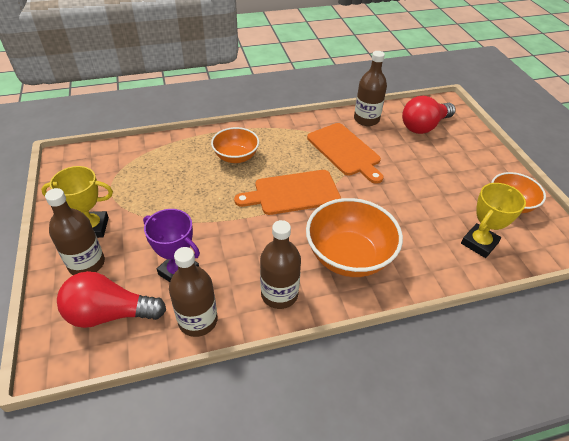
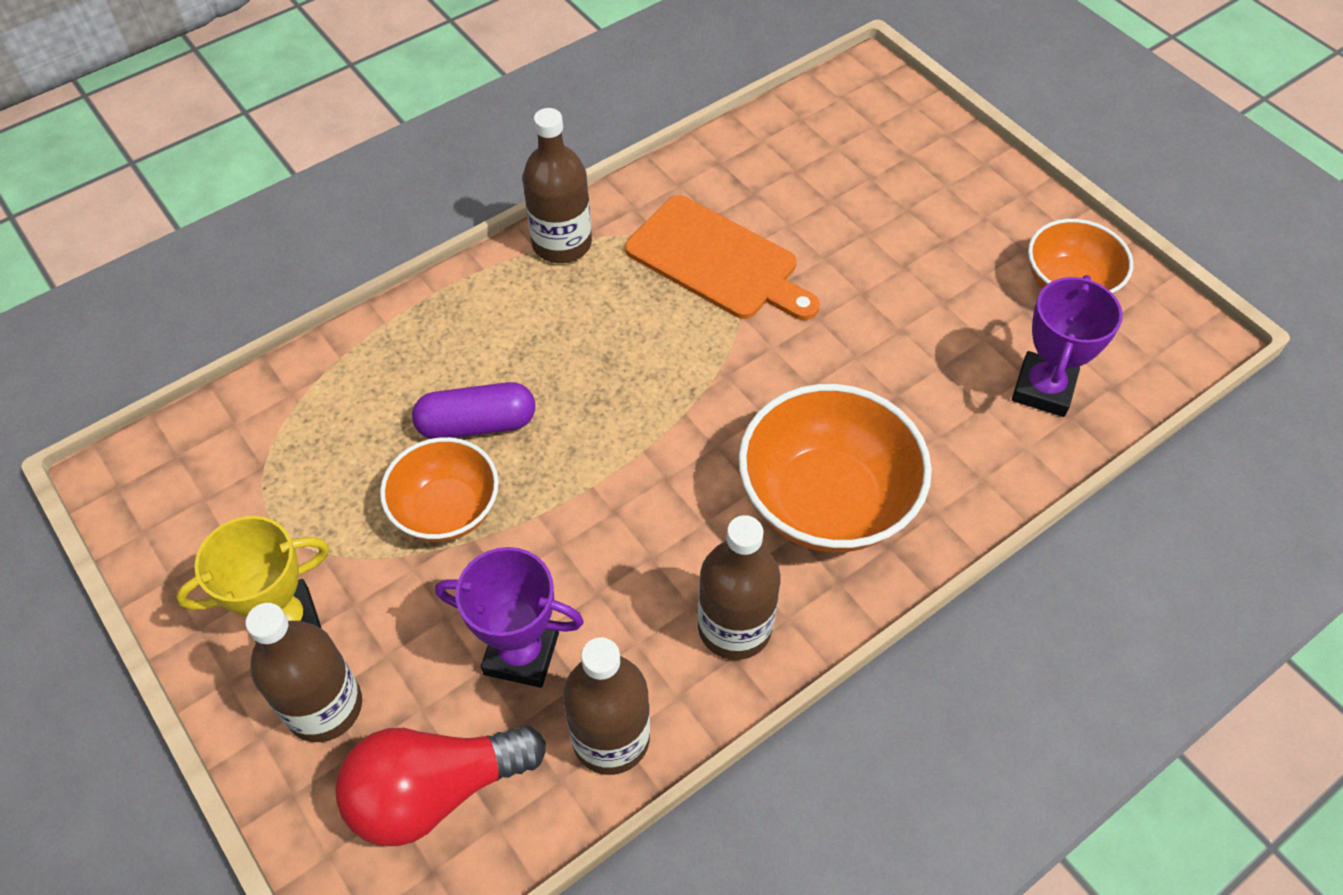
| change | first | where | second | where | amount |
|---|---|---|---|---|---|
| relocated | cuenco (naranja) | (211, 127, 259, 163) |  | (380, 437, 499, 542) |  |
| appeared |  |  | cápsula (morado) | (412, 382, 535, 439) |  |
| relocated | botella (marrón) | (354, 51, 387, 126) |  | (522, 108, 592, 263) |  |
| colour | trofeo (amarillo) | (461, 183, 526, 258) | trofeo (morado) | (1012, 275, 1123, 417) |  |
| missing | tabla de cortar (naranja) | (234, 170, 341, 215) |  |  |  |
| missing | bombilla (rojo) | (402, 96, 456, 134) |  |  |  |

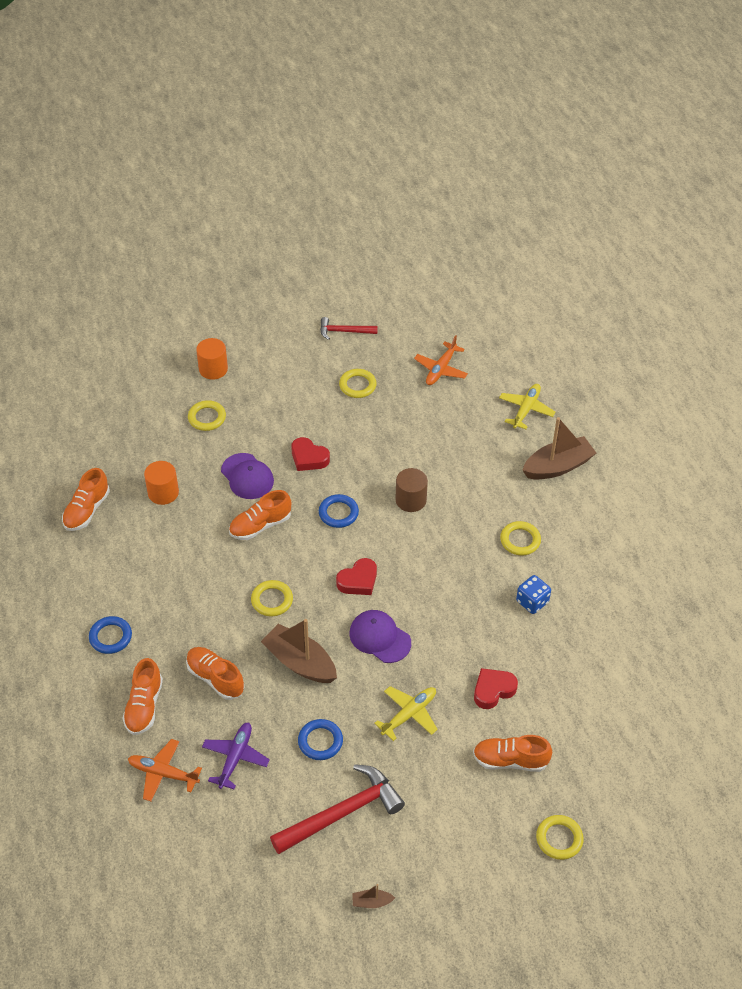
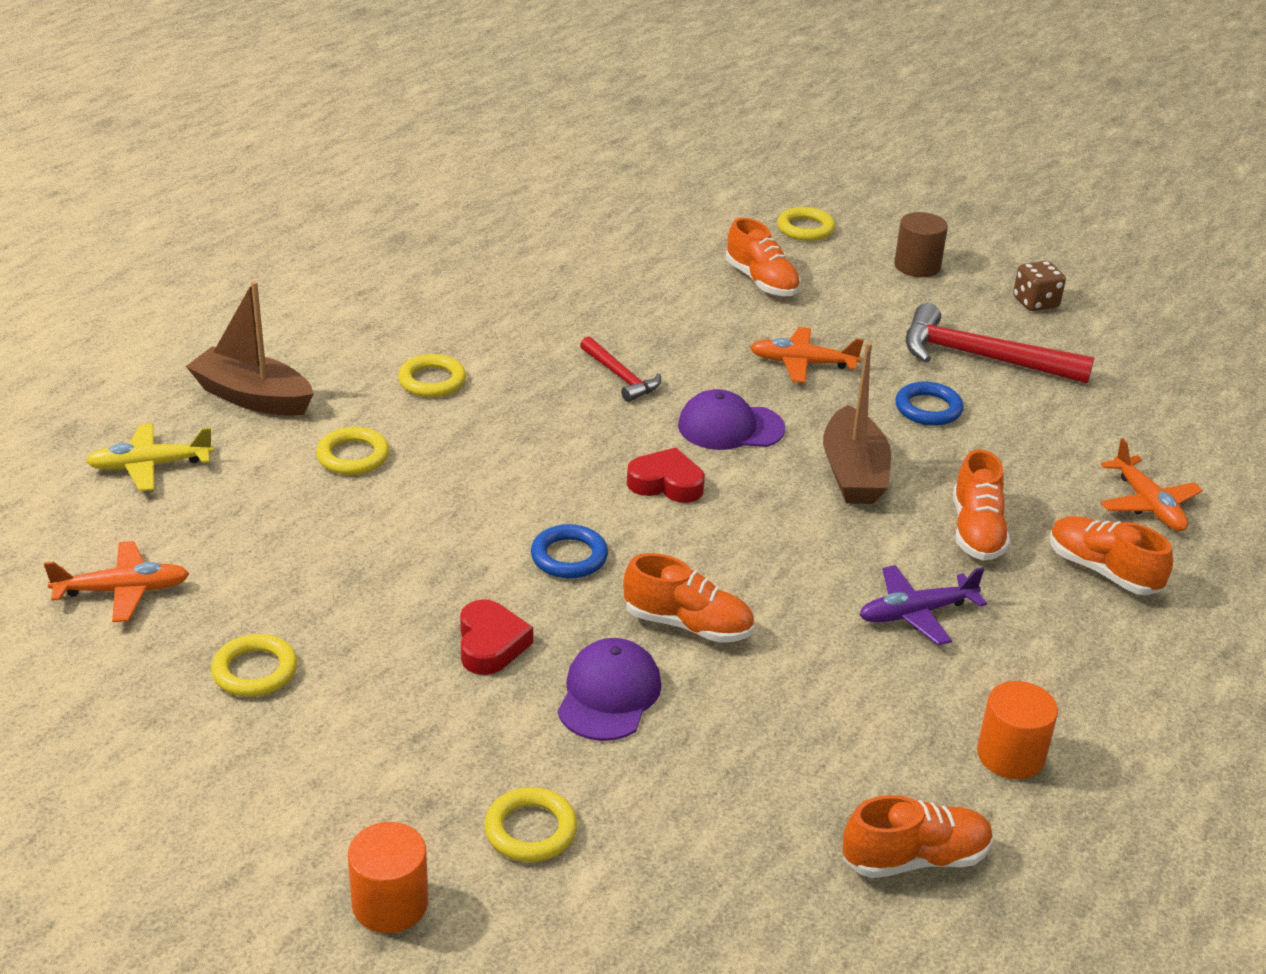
| change | first | where | second | where | amount |
|---|---|---|---|---|---|
| relocated | anillo (amarillo) | (251, 580, 293, 616) |  | (316, 427, 389, 475) |  |
| relocated | martillo (rojo) | (320, 317, 378, 340) |  | (580, 336, 661, 402) |  |
| spun | gorra (morado) | (349, 610, 411, 663) |  | (678, 389, 786, 450) | 90 degrees clockwise |
| colour | avión (amarillo) | (374, 686, 438, 741) | avión (naranja) | (750, 327, 864, 383) |  |
| relocated | avión (morado) | (202, 722, 270, 789) |  | (859, 565, 987, 645) |  |
| relocated | cilindro (marrón) | (395, 468, 428, 512) |  | (894, 212, 948, 277) |  |
| relocated | cilindro (naranja) | (144, 461, 179, 505) |  | (977, 681, 1058, 779) |  |
| exchanged | barco (marrón) | (352, 884, 395, 908) | dado (marrón) | (1013, 261, 1066, 311) |  |
| spun | zapato (naranja) | (122, 658, 163, 735) |  | (1050, 516, 1173, 595) | 105 degrees counterclockwise |
| missing | anillo (azul) | (89, 616, 132, 654) |  |  |  |
| missing | corazón (rojo) | (474, 668, 518, 709) |  |  |  |
| missing | dado (azul) | (516, 575, 551, 614) |  |  |  |

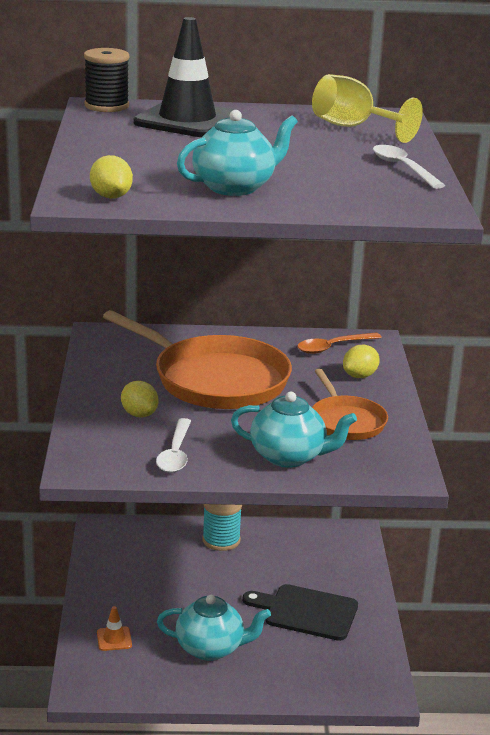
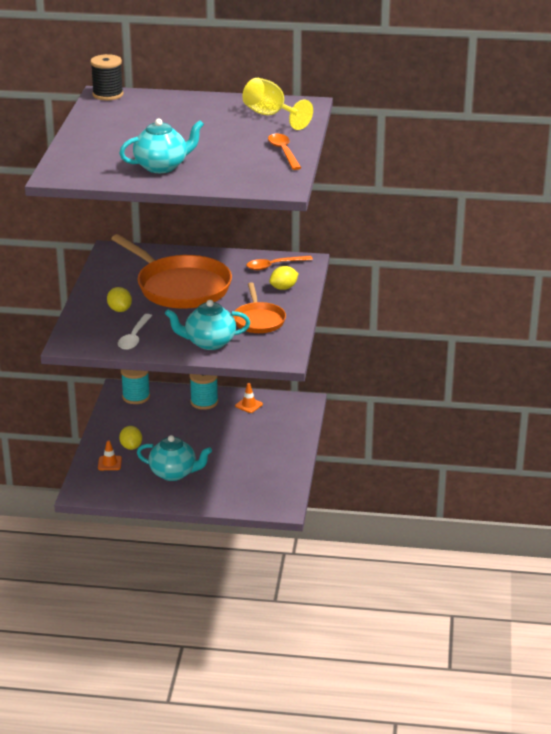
| change | first | where | second | where | amount |
|---|---|---|---|---|---|
| relocated | limón (amarillo) | (90, 155, 133, 199) |  | (119, 426, 142, 450) |  |
| appeared |  |  | carrete (turquesa) | (121, 369, 150, 404) |  |
| spun | tetera (turquesa) | (231, 392, 357, 468) |  | (165, 300, 250, 350) | 150 degrees clockwise |
| appeared |  |  | cono de tráfico (naranja) | (235, 383, 263, 413) |  |
| colour | cuchara (blanco) | (373, 145, 445, 189) | cuchara (naranja) | (268, 134, 301, 170) |  |
| missing | cono de tráfico (negro) | (134, 17, 234, 137) |  |  |  |
| missing | tabla de cortar (negro) | (242, 584, 358, 641) |  |  |  |

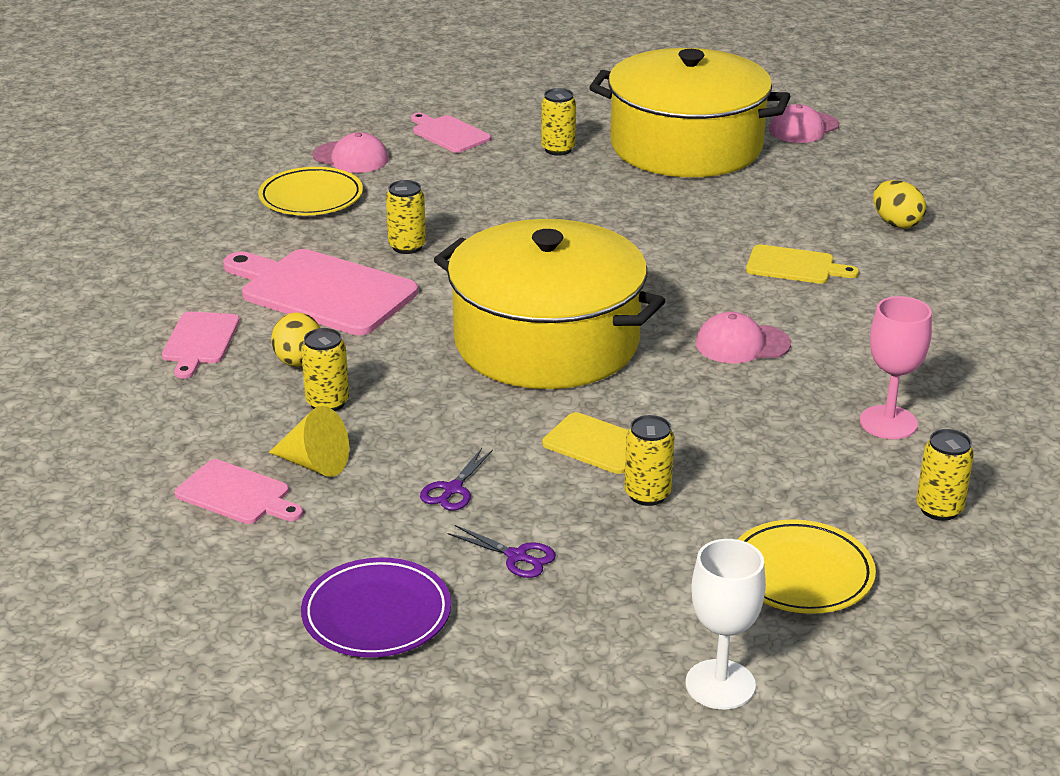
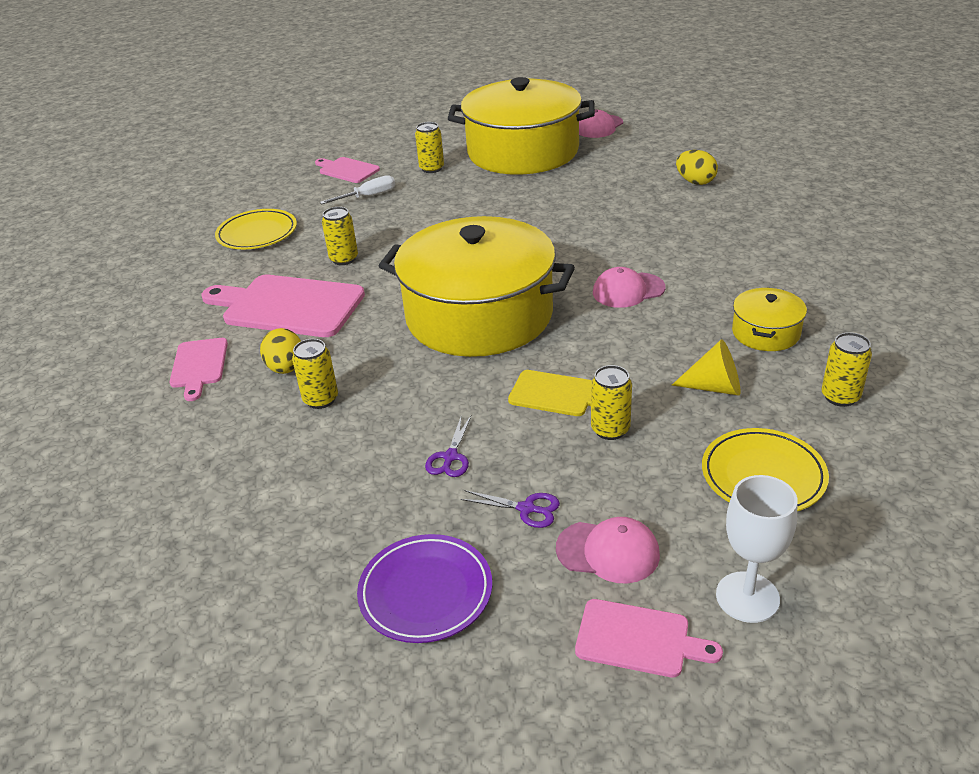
| change | first | where | second | where | amount |
|---|---|---|---|---|---|
| appeared |  |  | destornillador (blanco) | (320, 175, 395, 204) |  |
| relocated | gorra (rosa) | (313, 132, 389, 173) |  | (556, 517, 660, 583) |  |
| relocated | tabla de cortar (rosa) | (175, 459, 303, 524) |  | (575, 599, 723, 677) |  |
| relocated | cono (amarillo) | (269, 406, 349, 477) |  | (672, 339, 741, 396) |  |
| exchanged | copa (rosa) | (860, 296, 932, 439) | olla (amarillo) | (732, 288, 807, 351) |  |
| missing | tabla de cortar (amarillo) | (746, 244, 859, 284) |  |  |  |

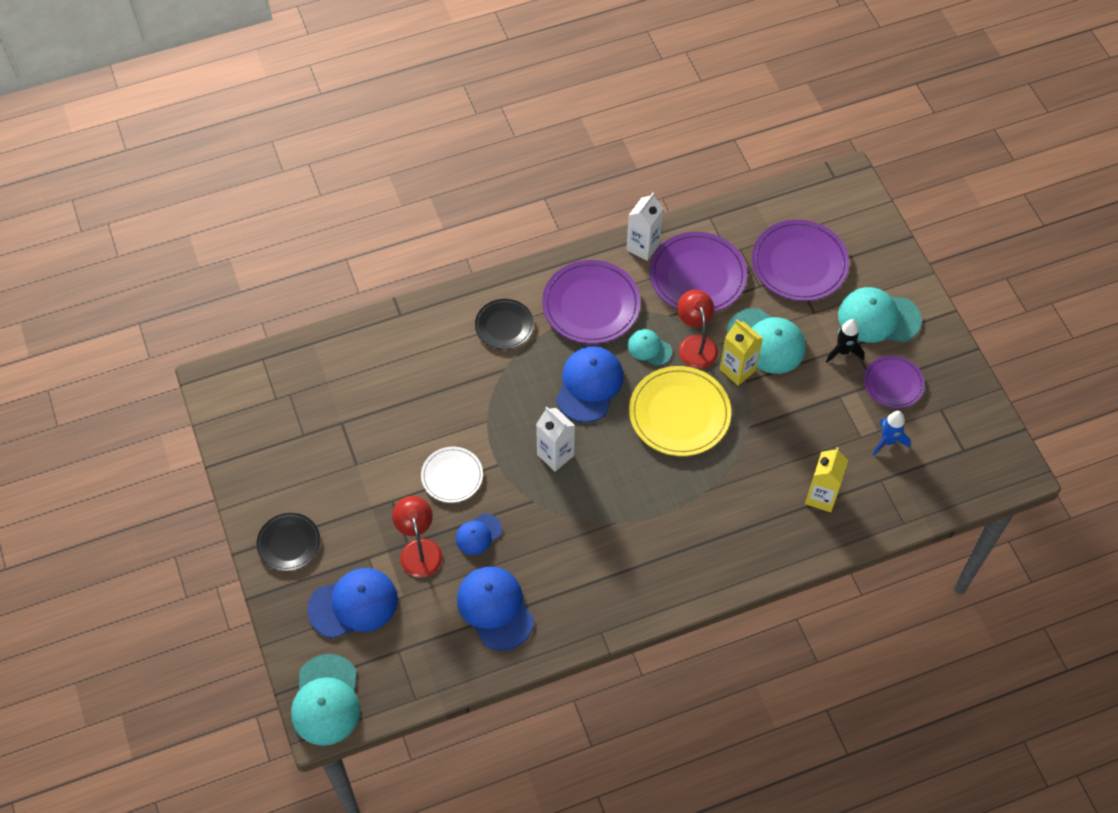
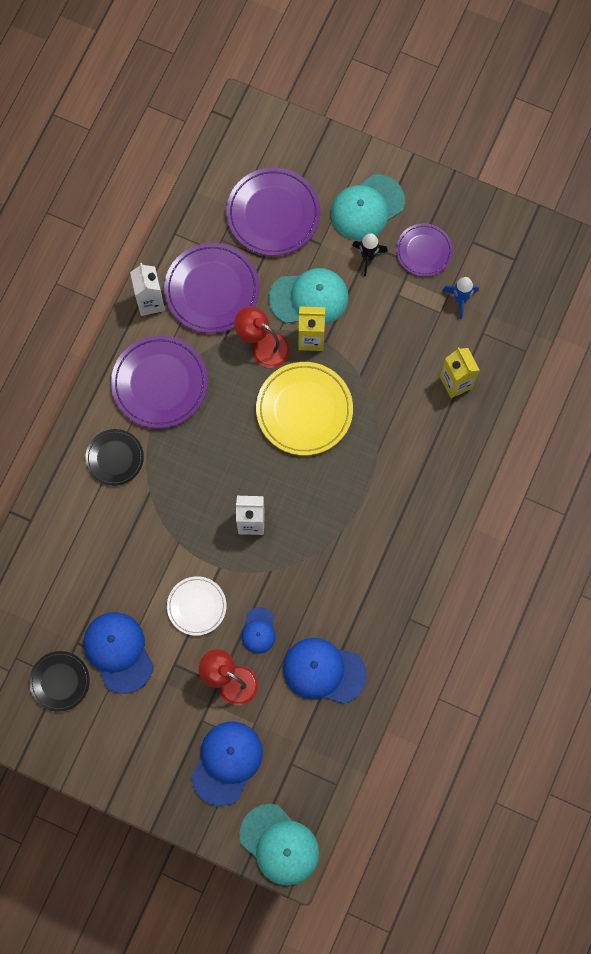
| change | first | where | second | where | amount |
|---|---|---|---|---|---|
| relocated | plato (negro) | (256, 513, 320, 571) |  | (29, 651, 90, 712) |  |
| relocated | gorra (azul) | (556, 346, 624, 422) |  | (84, 612, 154, 694) |  |
| missing | gorra (turquesa) | (628, 329, 672, 366) |  |  |  |

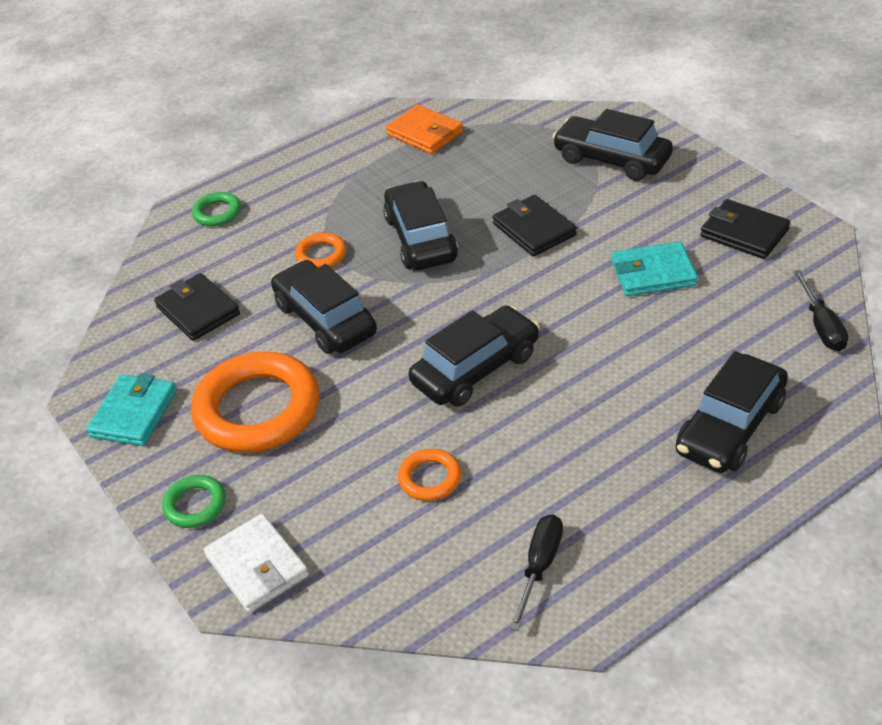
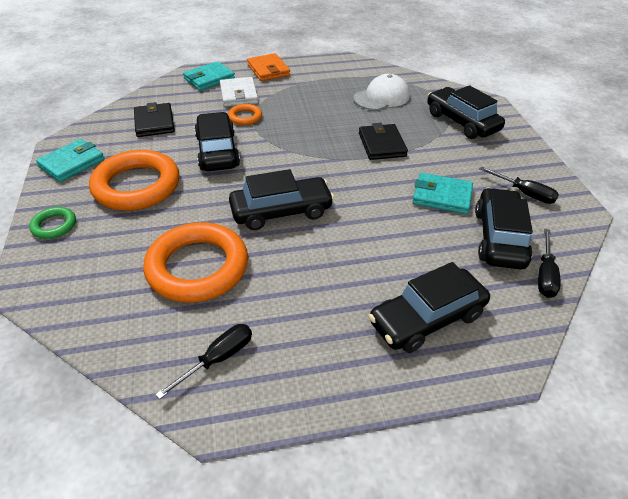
| change | first | where | second | where | amount |
|---|---|---|---|---|---|
| size | anillo (naranja) | (398, 449, 461, 501) |  | (143, 222, 248, 302) | x2.17 |
| exchanged | anillo (verde) | (192, 192, 241, 226) | cartera (turquesa) | (183, 61, 235, 91) |  |
| relocated | cartera (blanco) | (204, 514, 309, 613) |  | (220, 77, 258, 107) |  |
| relocated | cartera (naranja) | (386, 104, 463, 154) |  | (247, 53, 290, 81) |  |
| appeared |  |  | gorra (blanco) | (354, 74, 410, 110) |  |
| relocated | coche (negro) | (383, 181, 458, 270) |  | (475, 188, 533, 269) |  |
| exchanged | cartera (negro) | (700, 199, 790, 259) | destornillador (negro) | (480, 166, 559, 204) |  |

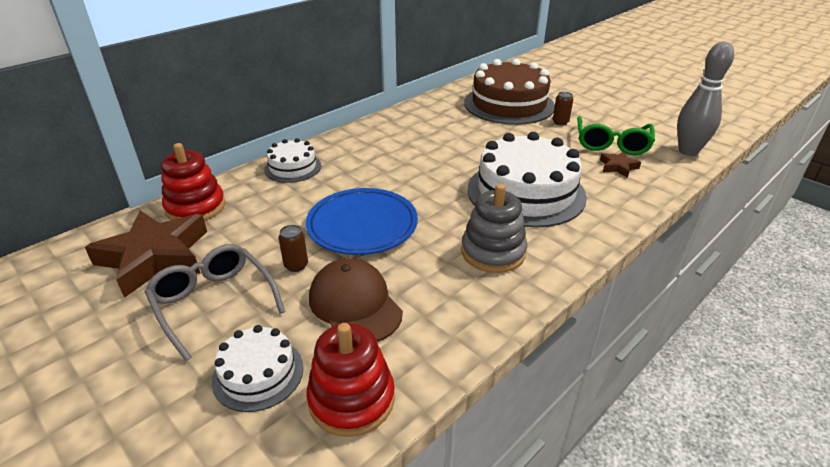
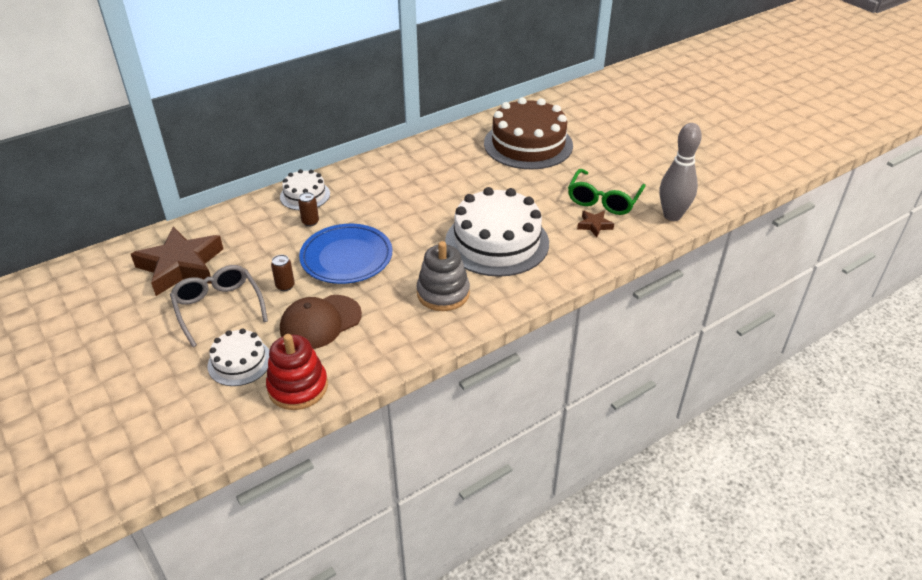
| change | first | where | second | where | amount |
|---|---|---|---|---|---|
| spun | gorra (marrón) | (309, 258, 403, 342) |  | (280, 295, 362, 349) | 105 degrees counterclockwise |
| relocated | lata (marrón) | (553, 92, 573, 126) |  | (298, 192, 319, 226) |  |
| missing | juguete apilable (rojo) | (161, 143, 225, 221) |  |  |  |

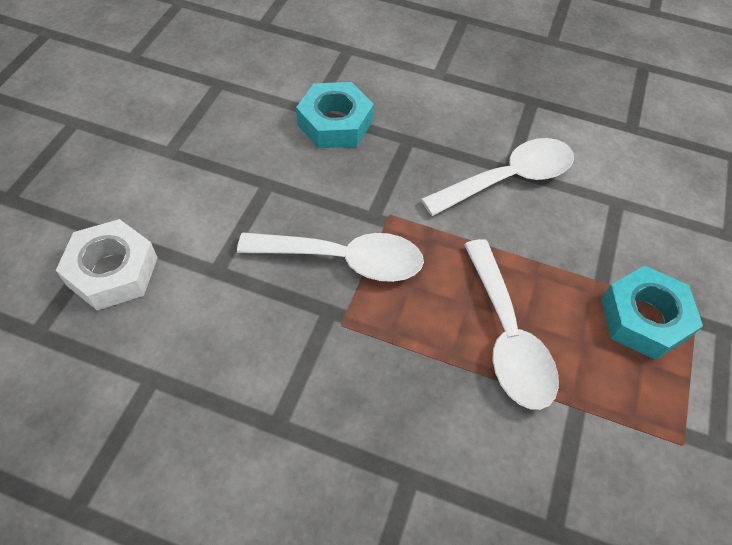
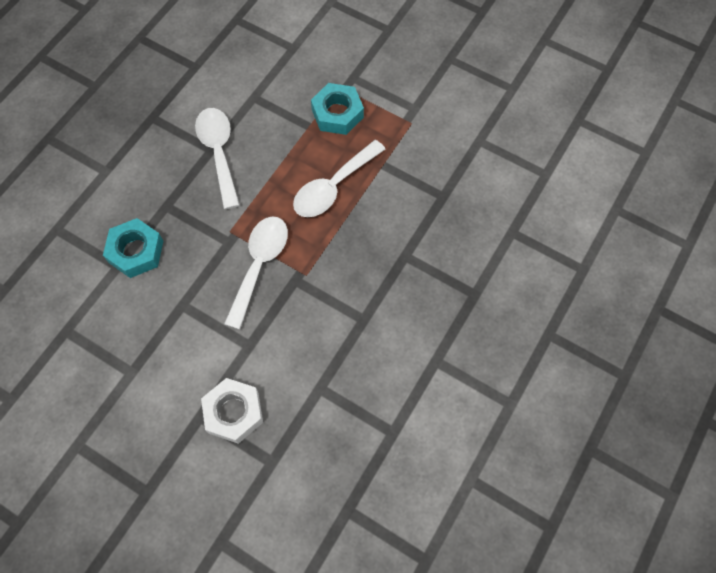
| change | first | where | second | where | amount |
|---|---|---|---|---|---|
| spun | cuchara (blanco) | (464, 239, 559, 410) |  | (293, 140, 385, 217) | 135 degrees clockwise |

